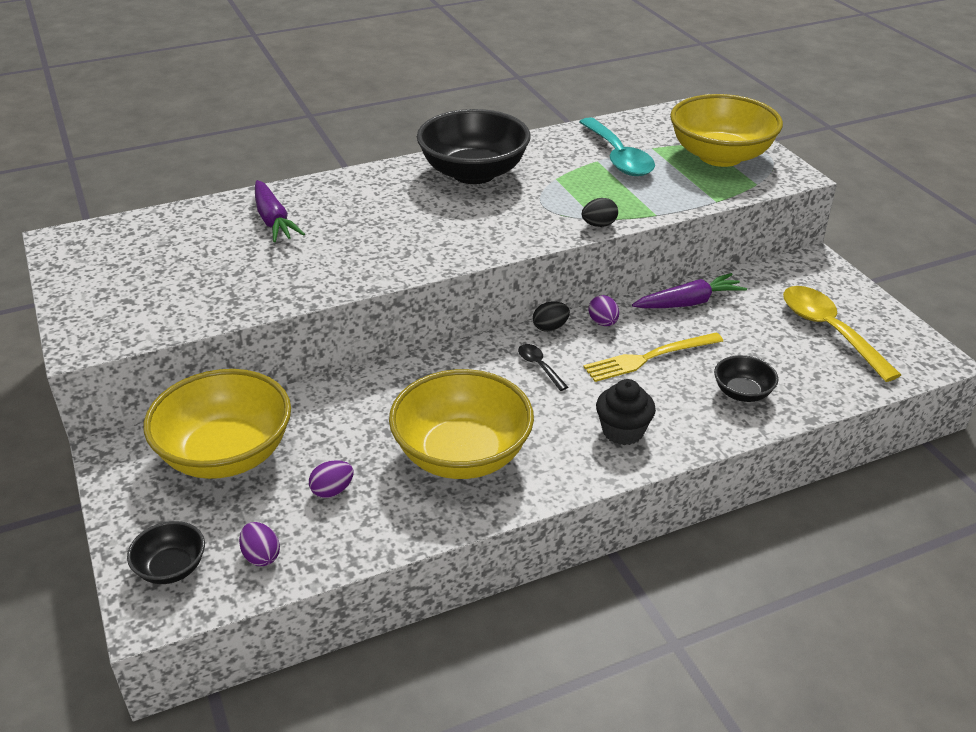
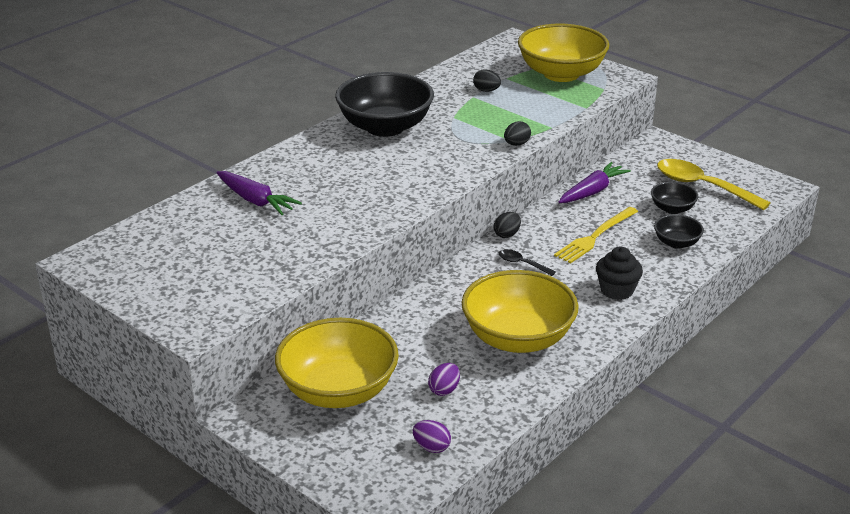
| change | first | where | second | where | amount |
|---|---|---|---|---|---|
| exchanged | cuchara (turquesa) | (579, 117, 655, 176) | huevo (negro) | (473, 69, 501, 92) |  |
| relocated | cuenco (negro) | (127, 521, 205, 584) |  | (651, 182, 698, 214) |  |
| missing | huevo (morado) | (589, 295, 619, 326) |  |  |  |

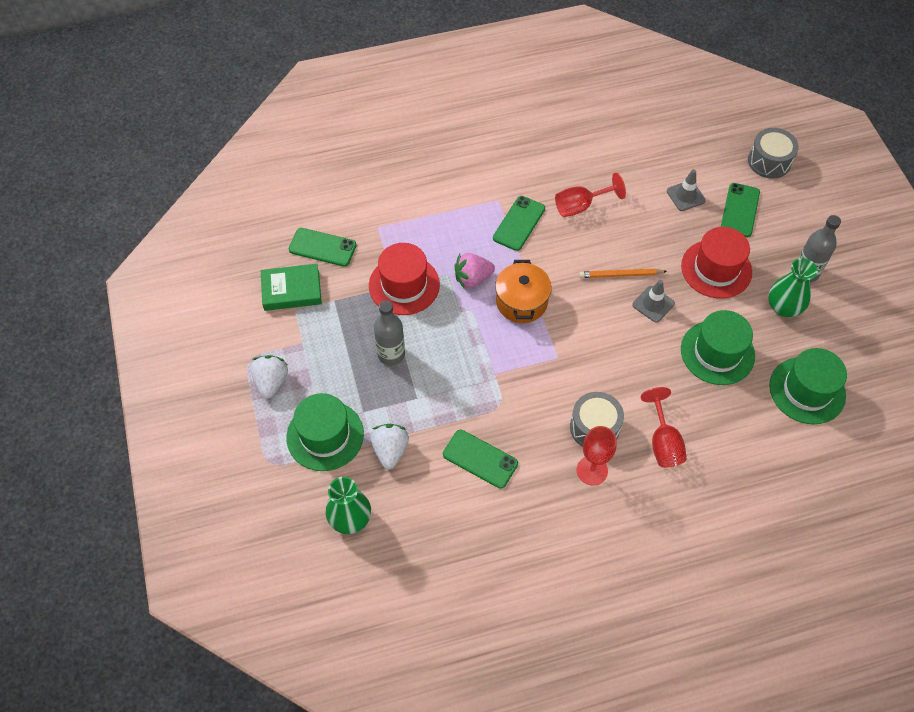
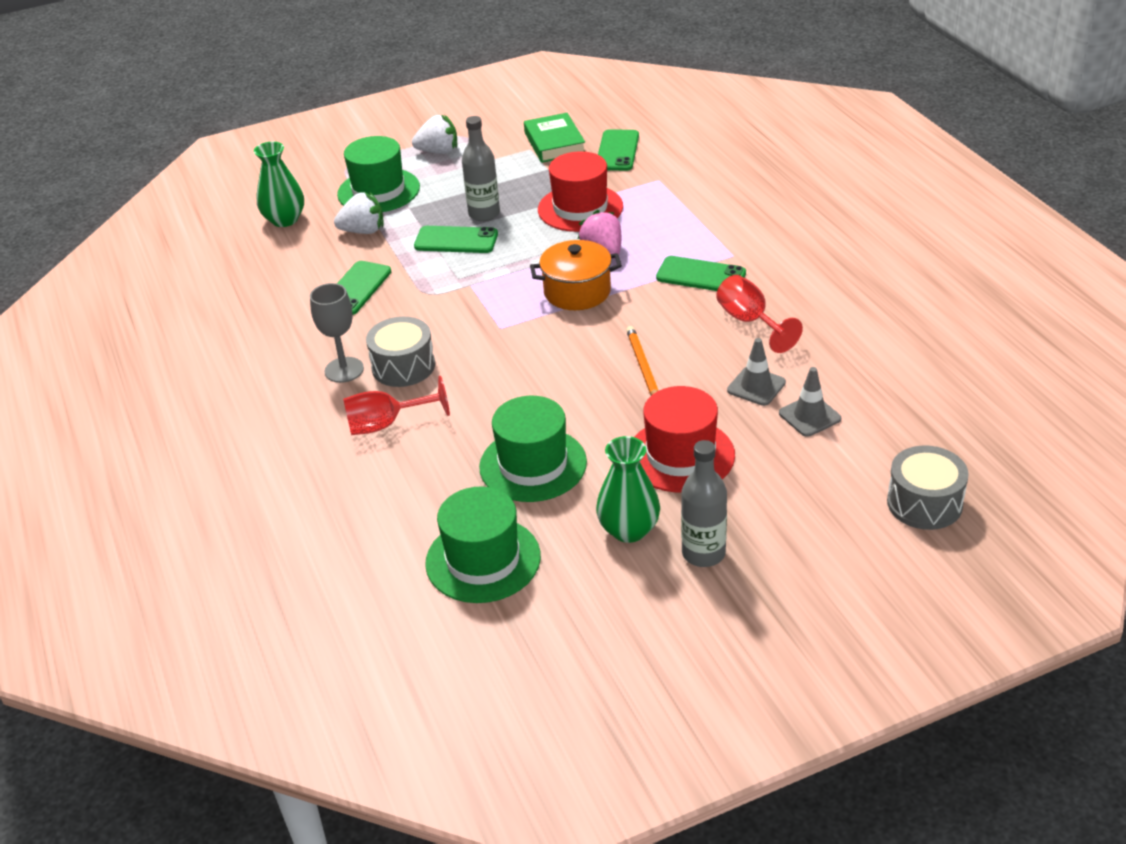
| change | first | where | second | where | amount |
|---|---|---|---|---|---|
| colour | copa (rojo) | (577, 426, 617, 485) | copa (gris) | (310, 283, 364, 383) |  |
| relocated | móvil (verde) | (721, 183, 760, 237) |  | (414, 226, 498, 253) |  |
| relocated | cono de tráfico (gris) | (632, 280, 675, 323) |  | (727, 338, 786, 406) |  |

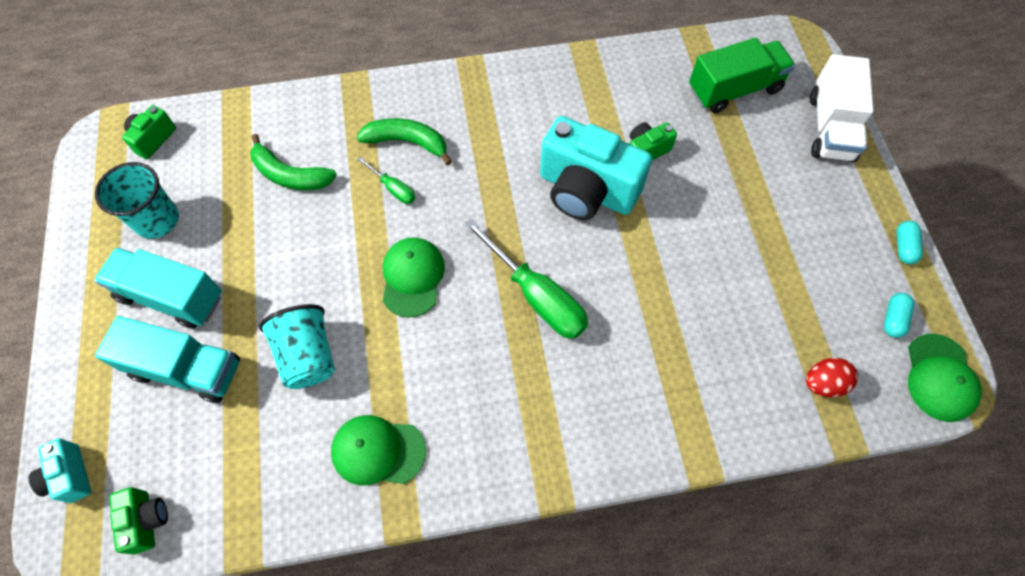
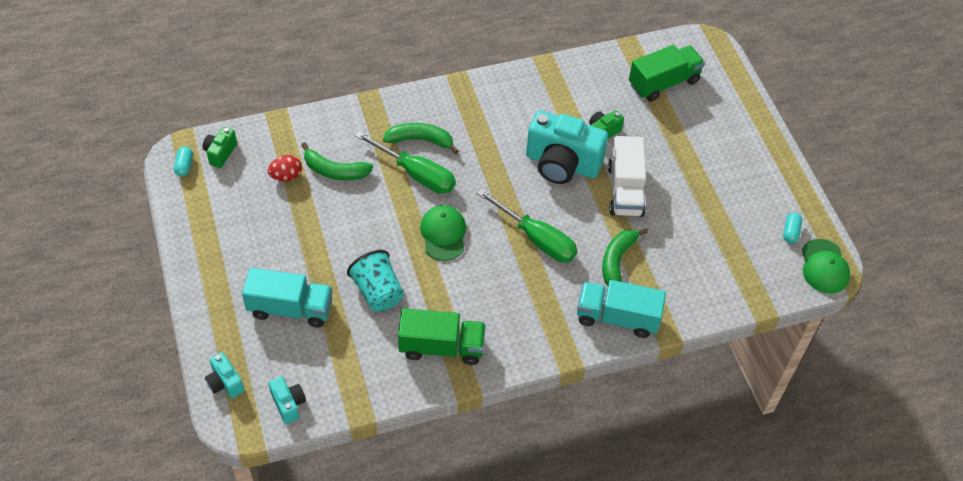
| change | first | where | second | where | amount |
|---|---|---|---|---|---|
| relocated | cápsula (turquesa) | (896, 221, 923, 264) |  | (174, 146, 193, 177) |  |
| relocated | huevo (rojo) | (806, 358, 858, 397) |  | (268, 155, 302, 181) |  |
| colour | cámara (verde) | (109, 487, 168, 555) | cámara (turquesa) | (268, 376, 306, 424) |  |
| size | destornillador (verde) | (357, 157, 415, 204) |  | (355, 131, 455, 194) | x2.02 |
| exchanged | gorra (verde) | (331, 415, 426, 486) | camión (verde) | (398, 308, 486, 365) |  |
| relocated | camión (turquesa) | (94, 247, 222, 329) |  | (577, 280, 666, 338) |  |
| appeared |  |  | plátano (verde) | (602, 228, 648, 286) |  |
| relocated | camión (blanco) | (810, 54, 874, 162) |  | (608, 136, 646, 217) |  |
| missing | vaso (turquesa) | (95, 162, 179, 239) |  |  |  |

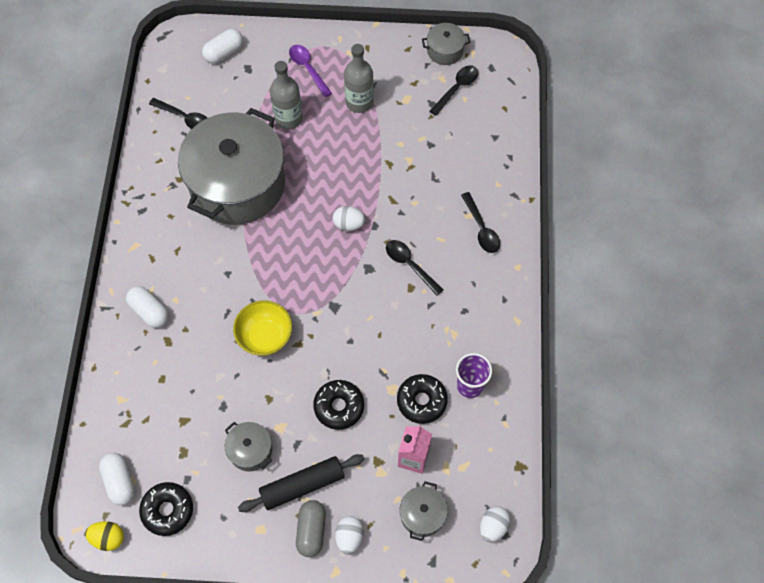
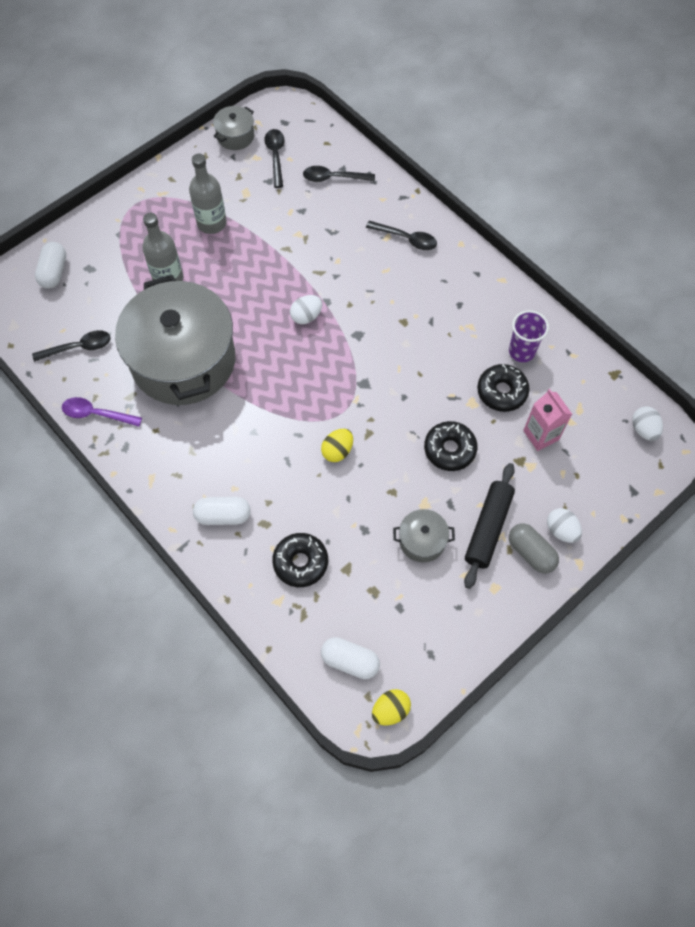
| change | first | where | second | where | amount |
|---|---|---|---|---|---|
| relocated | cuchara (morado) | (289, 45, 332, 97) |  | (62, 397, 142, 427) |  |
| relocated | rosquilla (negro) | (139, 482, 193, 536) |  | (272, 533, 328, 587) |  |
| relocated | cuchara (negro) | (386, 240, 443, 296) |  | (303, 166, 375, 182) |  |
| exchanged | cuenco (amarillo) | (233, 300, 292, 356) | huevo (amarillo) | (321, 429, 353, 462) |  |
| missing | olla (gris) | (400, 481, 448, 541) |  |  |  |

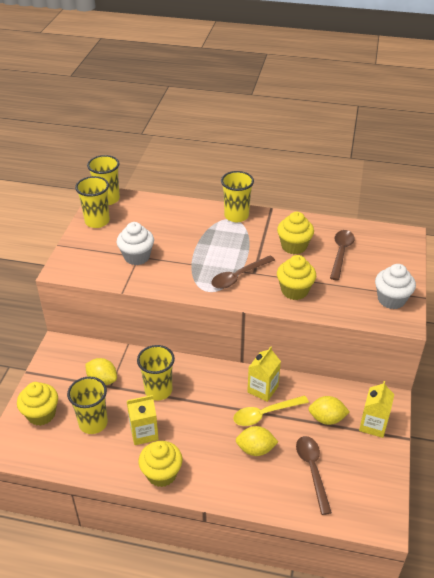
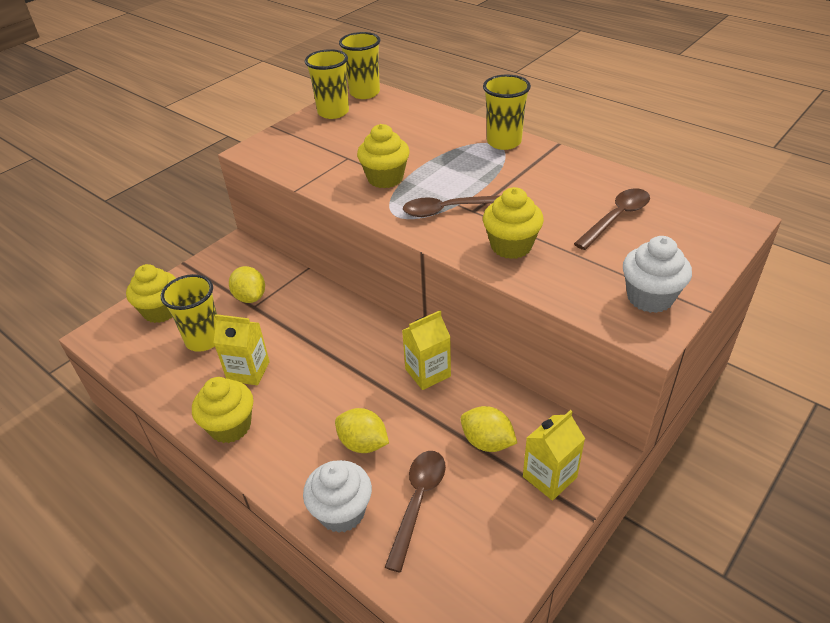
| change | first | where | second | where | amount |
|---|---|---|---|---|---|
| relocated | magdalena (blanco) | (117, 222, 154, 265) |  | (303, 460, 372, 533) |  |
| relocated | magdalena (amarillo) | (277, 212, 314, 254) |  | (357, 124, 410, 188) |  |
| missing | vaso (amarillo) | (137, 345, 175, 400) |  |  |  |
| missing | cuchara (amarillo) | (233, 395, 309, 426) |  |  |  |

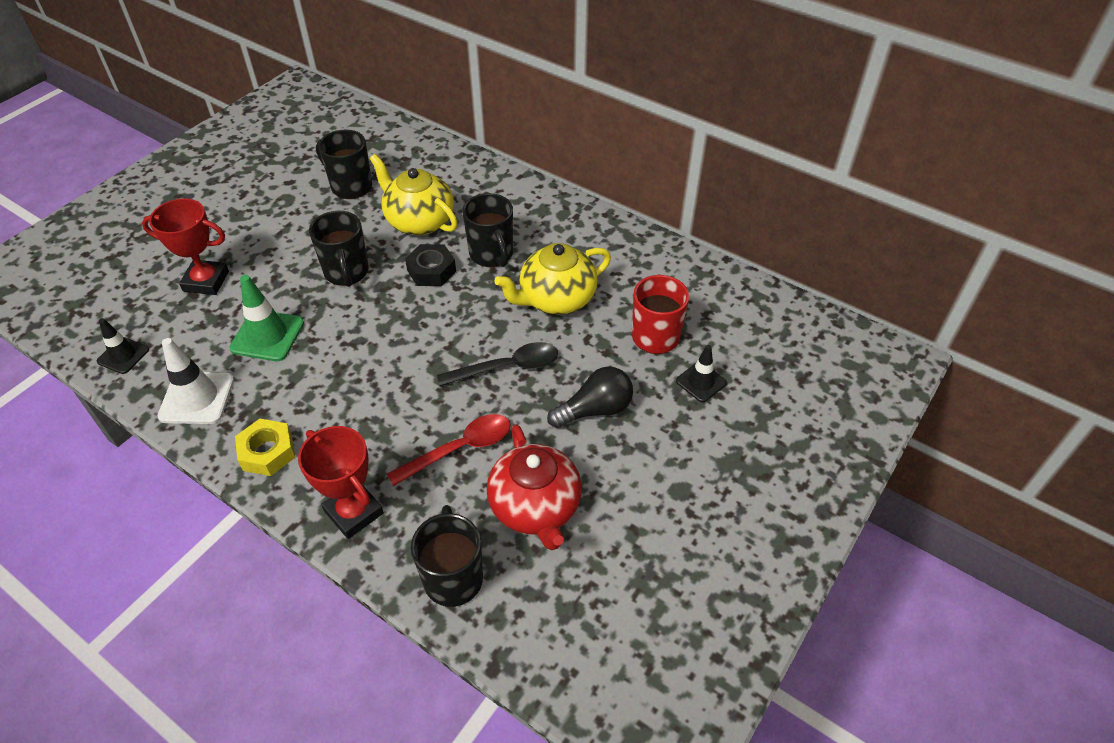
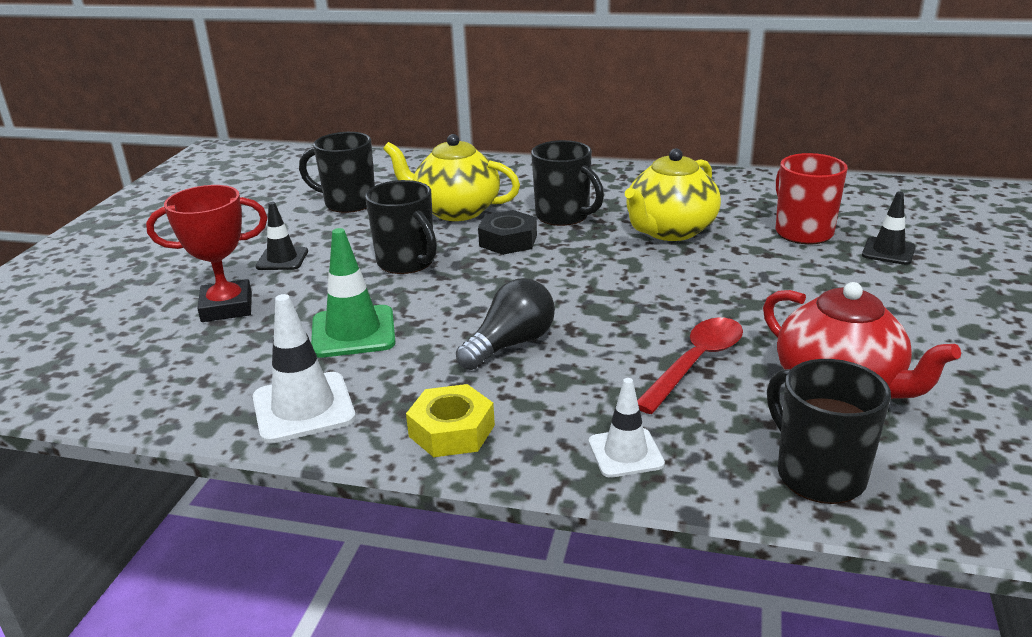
| change | first | where | second | where | amount |
|---|---|---|---|---|---|
| relocated | cono de tráfico (negro) | (97, 318, 149, 374) |  | (255, 202, 308, 270) |  |
| relocated | bombilla (negro) | (547, 366, 633, 428) |  | (456, 278, 555, 370) |  |
| exchanged | trofeo (rojo) | (298, 426, 384, 539) | cono de tráfico (blanco) | (589, 378, 665, 478) |  |
| missing | cuchara (negro) | (437, 342, 558, 386) |  |  |  |

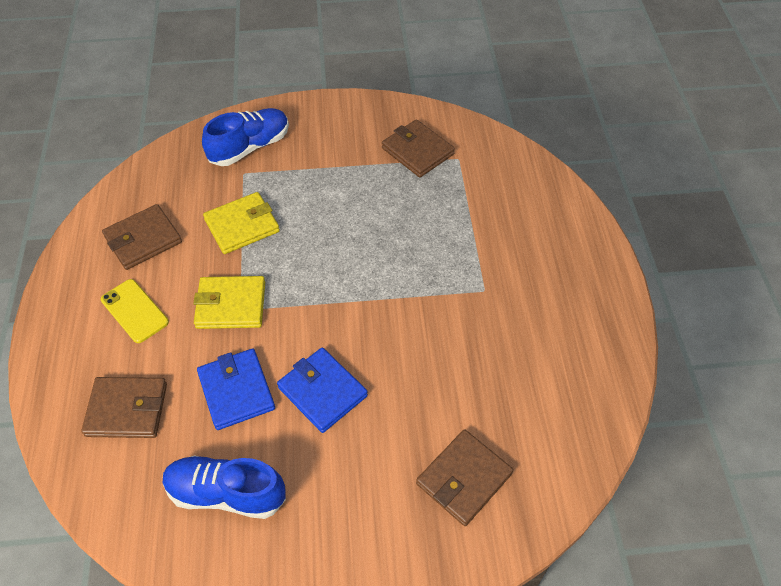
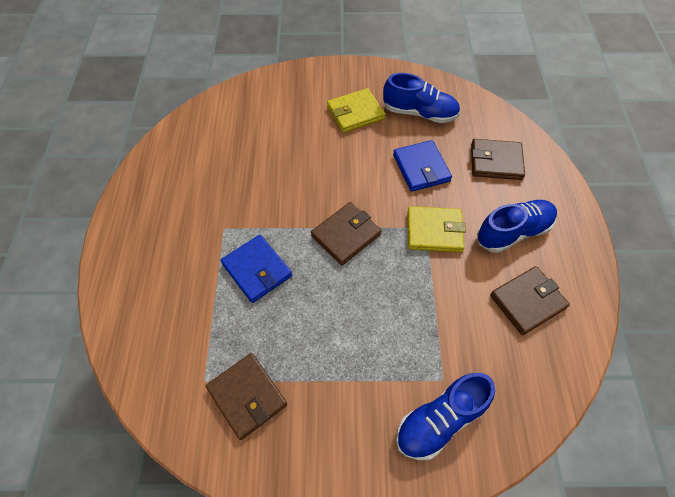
| change | first | where | second | where | amount |
|---|---|---|---|---|---|
| relocated | cartera (azul) | (277, 348, 368, 433) |  | (221, 235, 292, 303) |  |
| relocated | cartera (marrón) | (416, 429, 513, 526) |  | (311, 202, 382, 265) |  |
| relocated | cartera (amarillo) | (203, 192, 280, 254) |  | (327, 88, 385, 133) |  |
| exchanged | móvil (amarillo) | (101, 279, 169, 343) | zapato (azul) | (477, 200, 557, 253) |  |

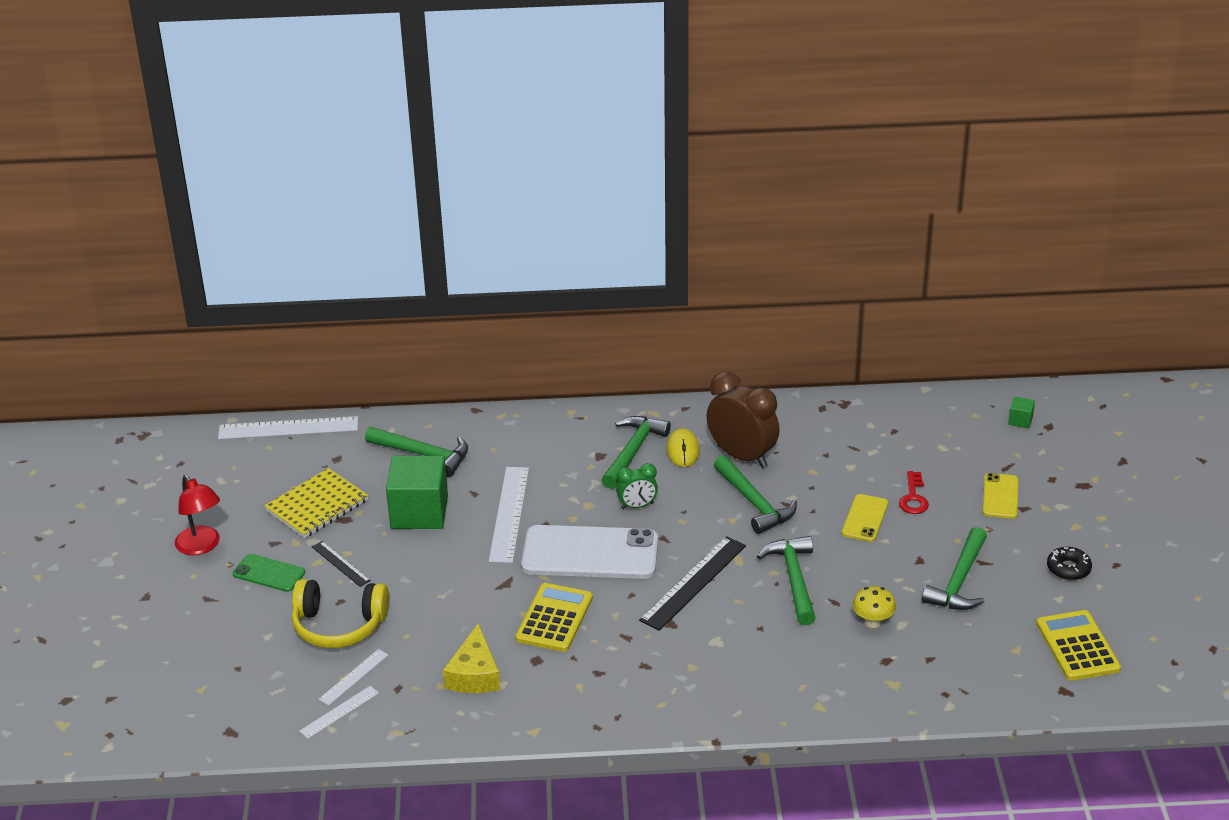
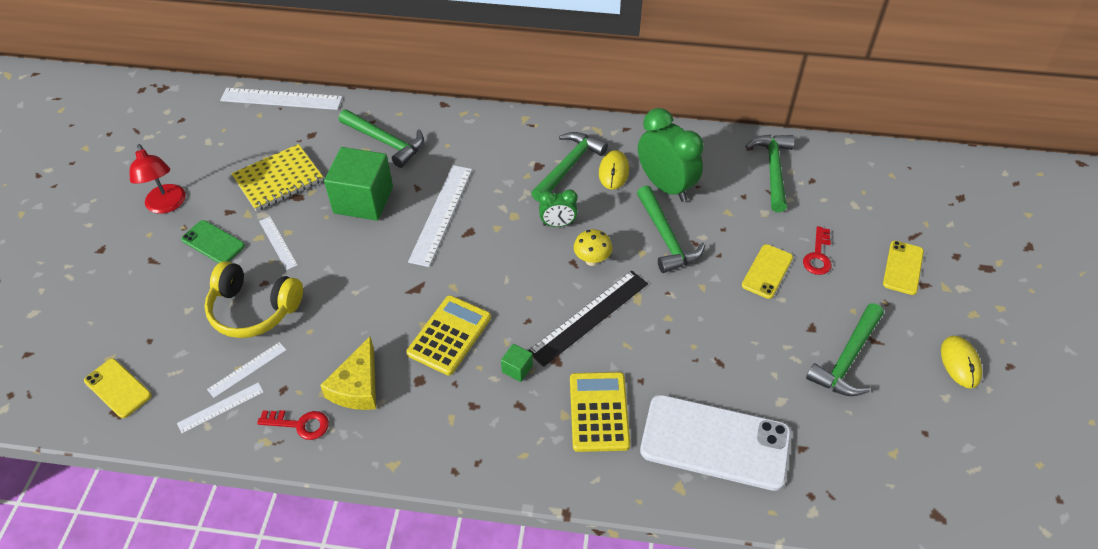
| change | first | where | second | where | amount |
|---|---|---|---|---|---|
| appeared |  |  | móvil (amarillo) | (84, 359, 152, 418) |  |
| appeared |  |  | llave (rojo) | (257, 410, 329, 440) |  |
| colour | regla (negro) | (312, 541, 371, 587) | regla (blanco) | (259, 217, 298, 270) |  |
| relocated | cubo (verde) | (1008, 397, 1035, 429) |  | (501, 344, 533, 382) |  |
| relocated | calculadora (amarillo) | (1036, 610, 1121, 681) |  | (570, 372, 630, 452) |  |
| relocated | seta (amarillo) | (852, 586, 896, 628) |  | (574, 229, 612, 266) |  |
| colour | despertador (marrón) | (707, 371, 780, 468) | despertador (verde) | (638, 108, 704, 202) |  |
| relocated | móvil (blanco) | (521, 525, 658, 579) |  | (640, 395, 791, 491) |  |
| relocated | martillo (verde) | (757, 536, 816, 625) |  | (745, 135, 795, 212) |  |
| exchanged | rosquilla (negro) | (1047, 547, 1092, 580) | ratón (amarillo) | (941, 336, 982, 389) |  |

